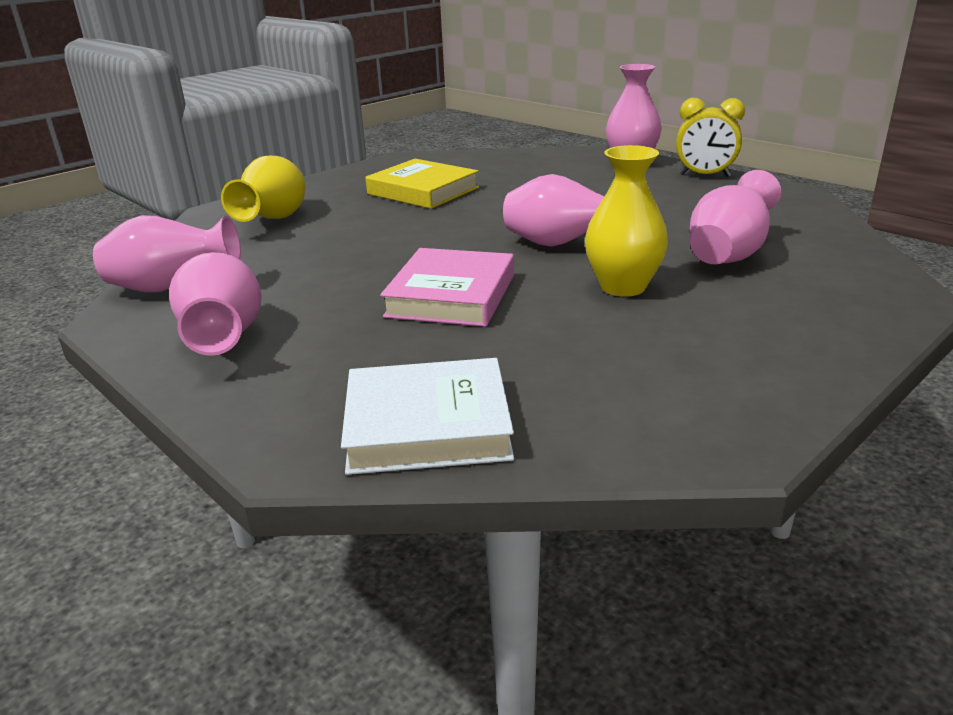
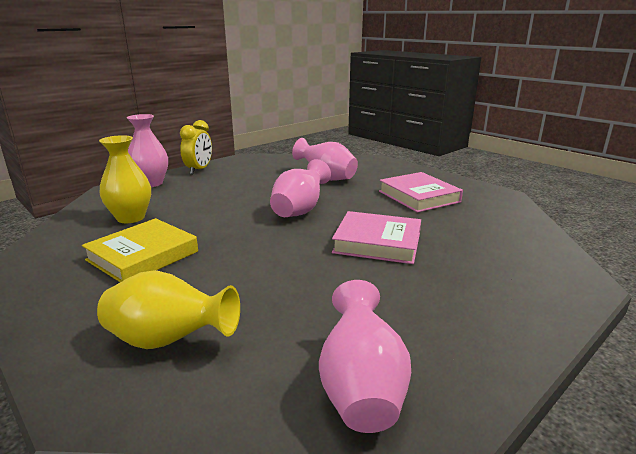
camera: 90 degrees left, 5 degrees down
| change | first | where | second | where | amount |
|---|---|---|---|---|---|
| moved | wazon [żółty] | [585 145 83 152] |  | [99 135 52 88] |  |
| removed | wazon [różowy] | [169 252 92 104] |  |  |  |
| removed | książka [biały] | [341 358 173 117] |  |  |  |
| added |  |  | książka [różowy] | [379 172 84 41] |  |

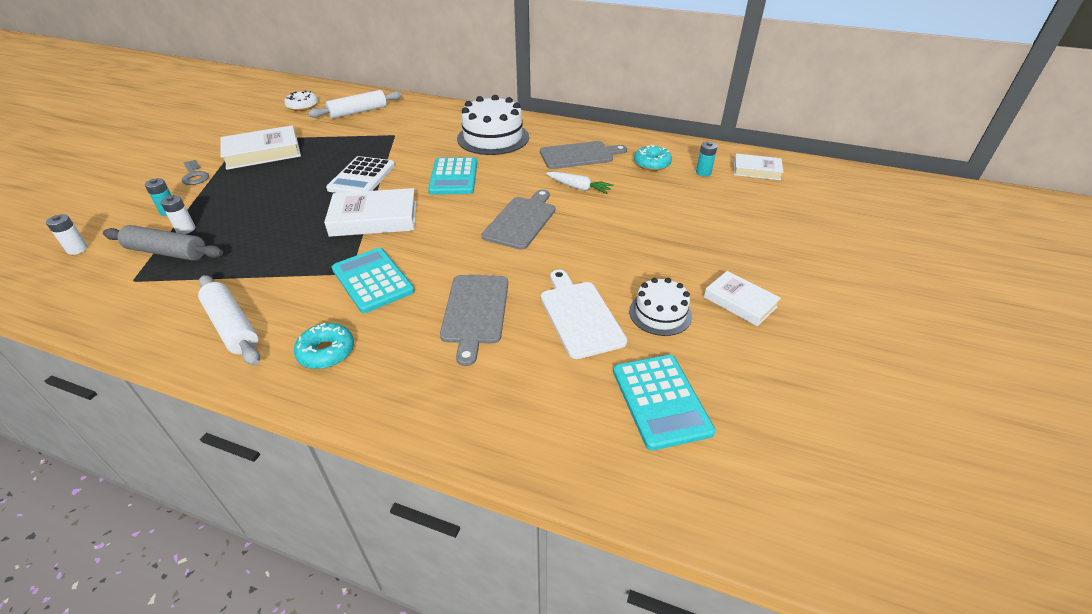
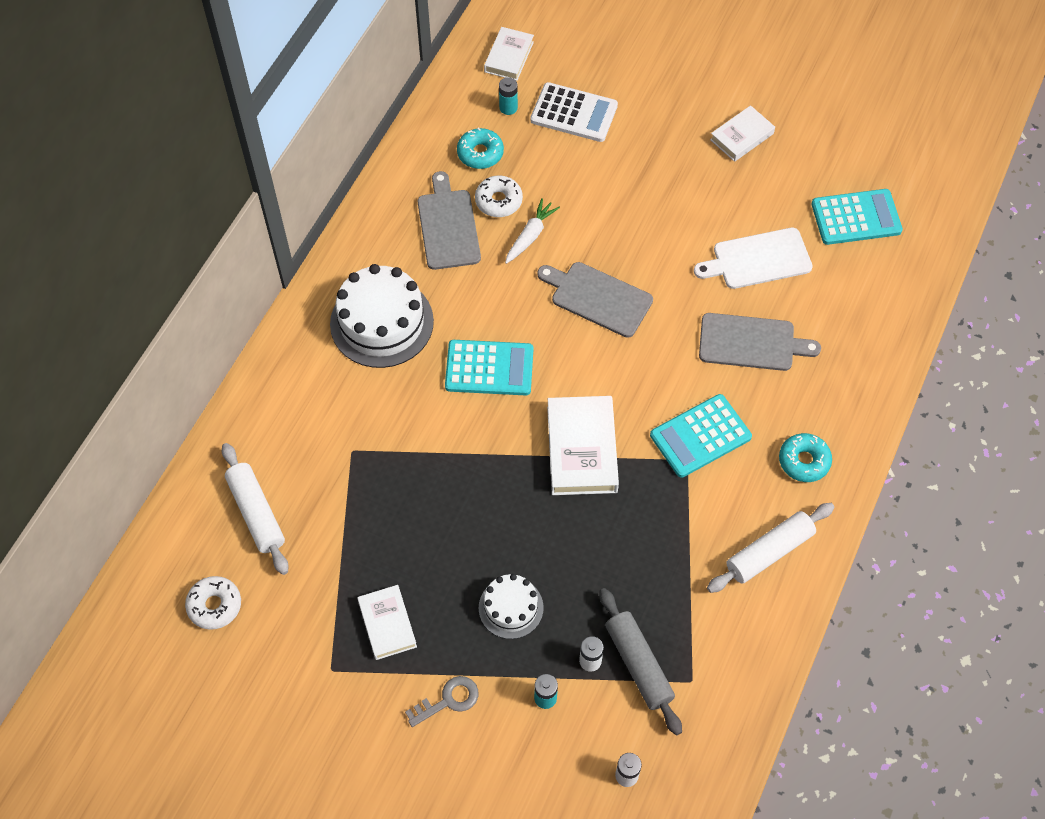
camera: 85 degrees left, 20 degrees up
| change | first | where | second | where | amount |
|---|---|---|---|---|---|
| resized | książka [biały] | [221 125 80 45] |  | [357 585 60 75] | x0.62 |
| moved | kalkulator [biały] | [326 156 69 37] |  | [530 82 88 60] |  |
| turned | wałek do ciasta [szary] | [103 225 120 36] |  | [599 588 83 147] | 45 degrees counterclockwise |
| moved | tort [biały] | [629 278 63 58] |  | [479 574 65 65] |  |
| added |  |  | donut [biały] | [475 175 48 42] |  |

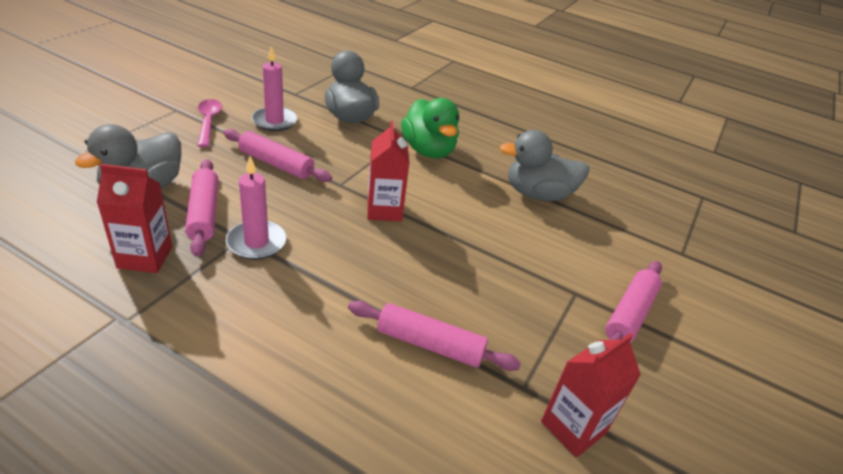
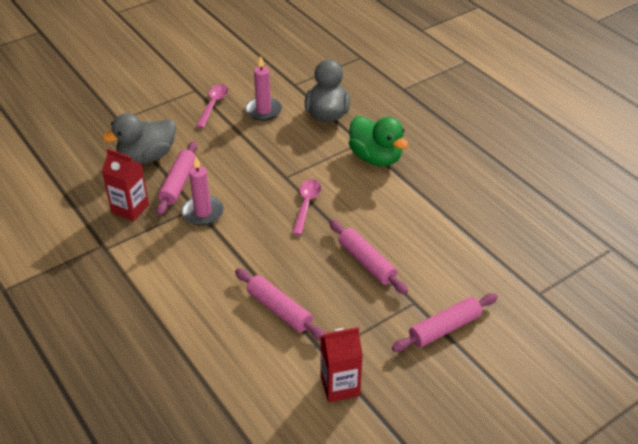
camera: 30 degrees right, 5 degrees up
| change | first | where | second | where | amount |
|---|---|---|---|---|---|
| turned | kaczka [zielony] | [401 98 58 60] |  | [349 116 60 50] | 45 degrees counterclockwise |
| replaced | karton mleka [czerwony] | [367 121 42 100] | łyżka [różowy] | [292 179 29 56] |  |
| moved | wałek do ciasta [różowy] | [223 129 109 53] |  | [329 220 79 74] |  |
| removed | kaczka [szary] | [500 130 89 71] |  |  |  |

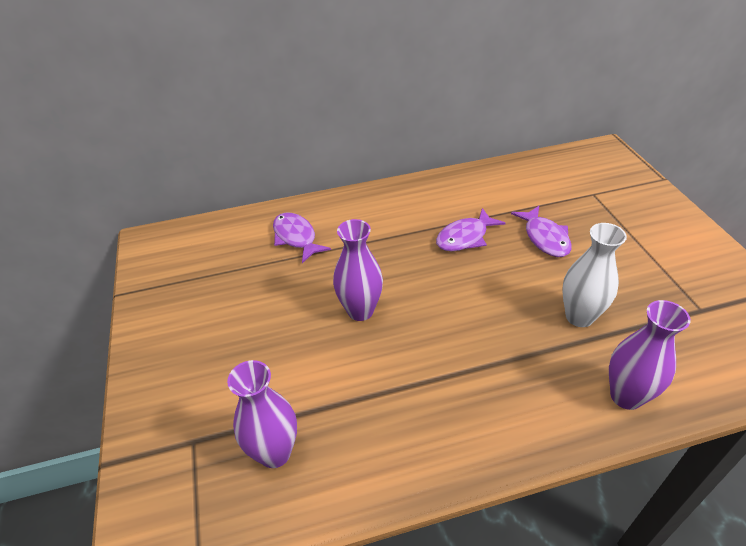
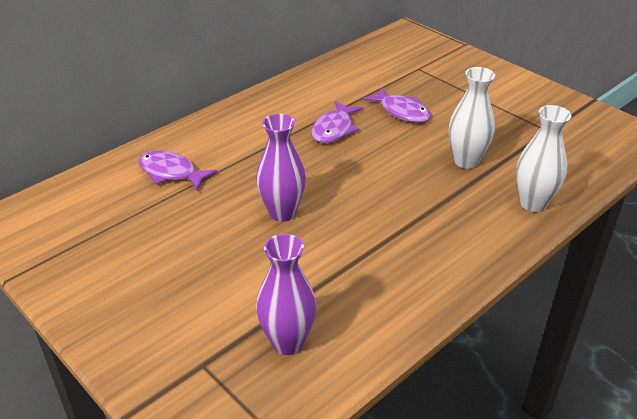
camera: 30 degrees left, 5 degrees down
| change | first | where | second | where | amount |
|---|---|---|---|---|---|
| recoloured | wazon [fioletowy] | [609 300 82 110] | wazon [biały] | [516 105 56 107] |  |

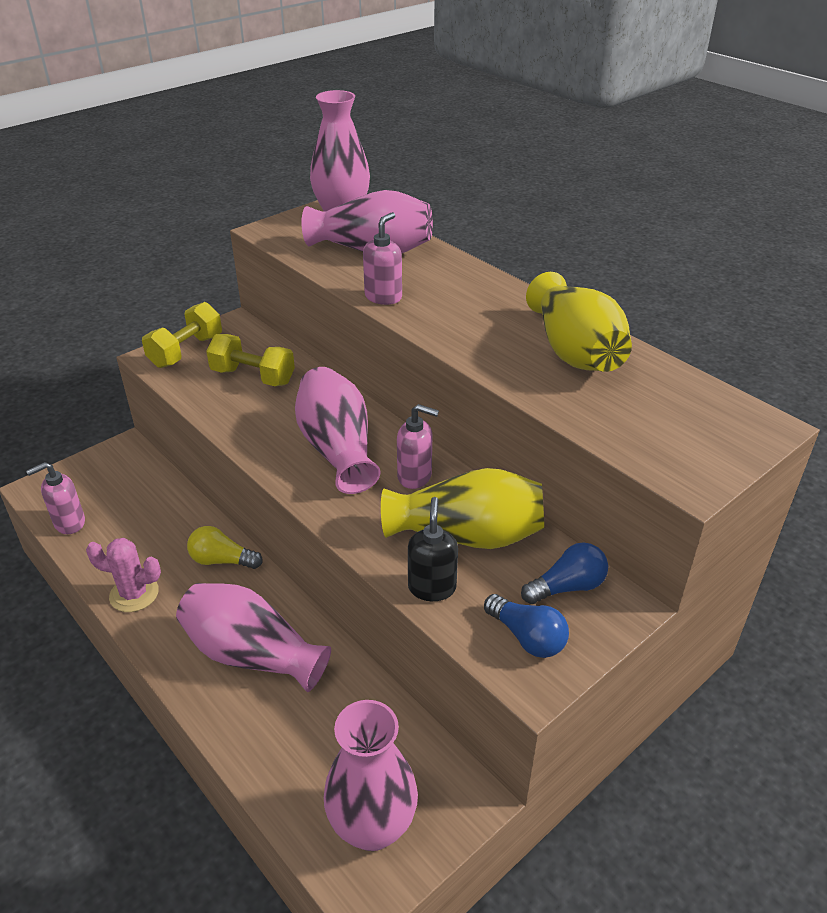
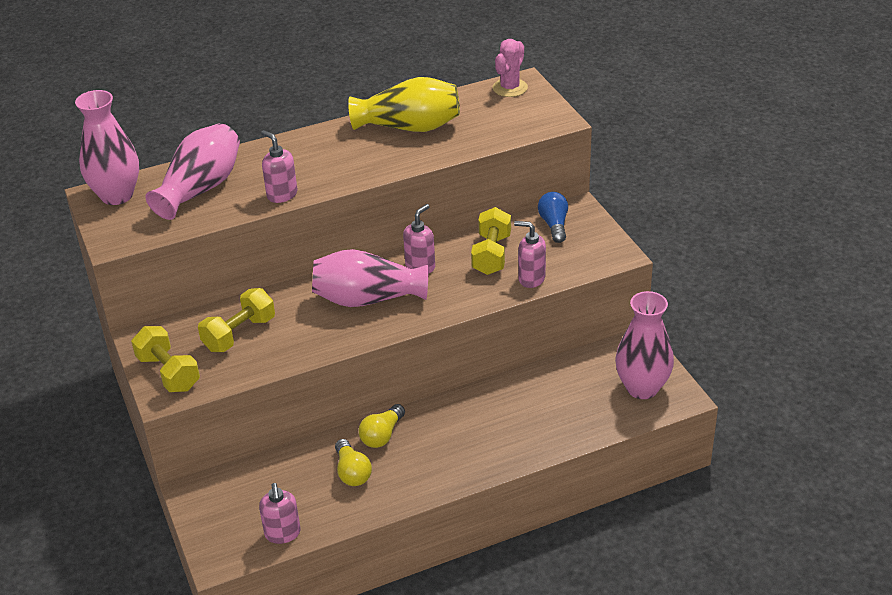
camera: 70 degrees left, 0 degrees up
| change | first | where | second | where | amount |
|---|---|---|---|---|---|
| replaced | wazon [żółty] | [381 468 163 81] | hantel [żółty] | [471 207 40 68] |  |
| recoloured | dozownik mydła [czarny] | [408 497 50 104] | dozownik mydła [różowy] | [514 221 32 67] |  |
| moved | kaktus [różowy] | [86 538 75 74] |  | [492 39 36 58] |  |
| removed | wazon [różowy] | [176 583 155 109] |  |  |  |
| removed | żarówka [niebieski] | [484 594 85 64] |  |  |  |
| added |  |  | żarówka [żółty] | [335 439 37 47] |  |

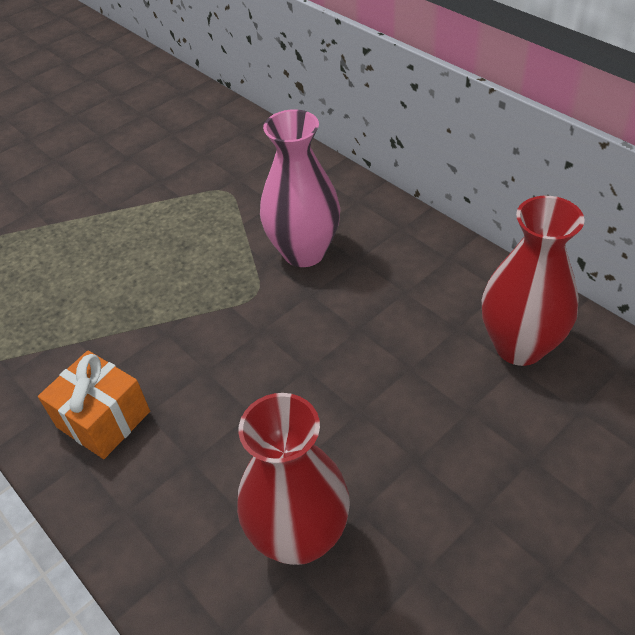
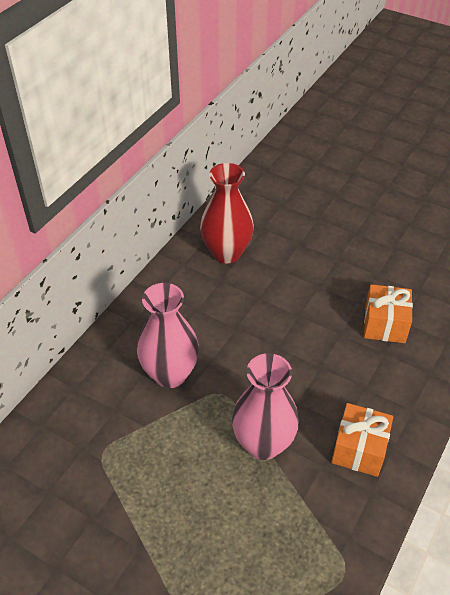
camera: 110 degrees left, 0 degrees up
| change | first | where | second | where | amount |
|---|---|---|---|---|---|
| replaced | wazon [czerwony] | [237 393 113 172] | prezent [pomarańczowy] | [364 284 49 59] |  |
| added |  |  | wazon [różowy] | [232 353 67 107] |  |

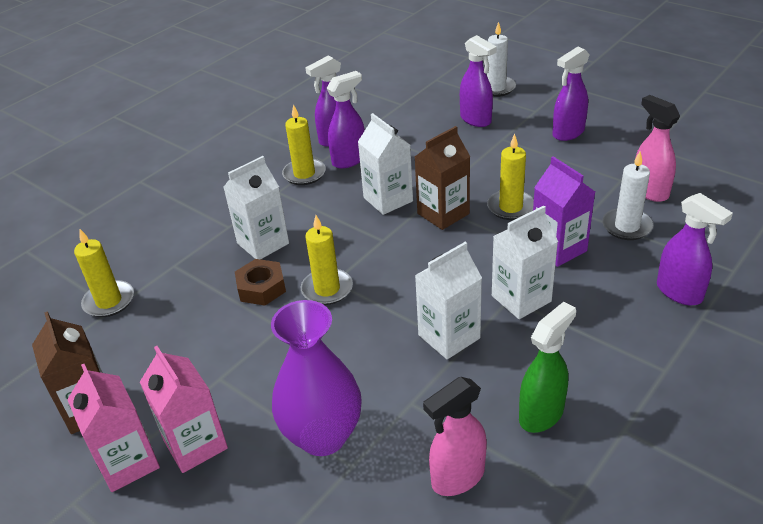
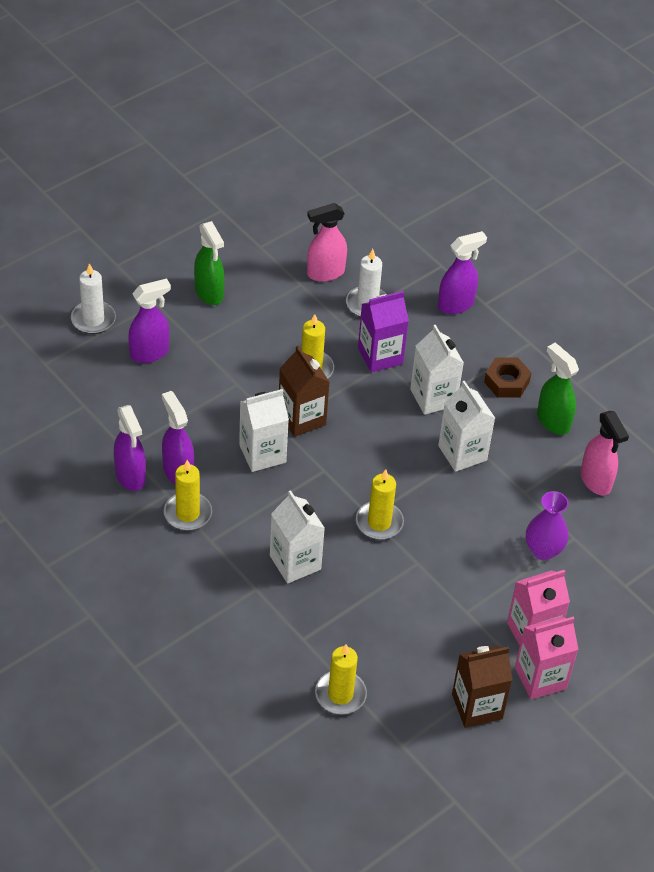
camera: 85 degrees left, 10 degrees up
| change | first | where | second | where | amount |
|---|---|---|---|---|---|
| recoloured | spryskiwacz [fioletowy] | [552 47 38 94] | spryskiwacz [zielony] | [194 221 30 84] |  |
| moved | nakrętka [brązowy] | [235 259 51 46] |  | [484 357 48 41] |  |
| resized | wazon [fioletowy] | [271 300 91 156] |  | [526 491 43 69] | x0.64 |

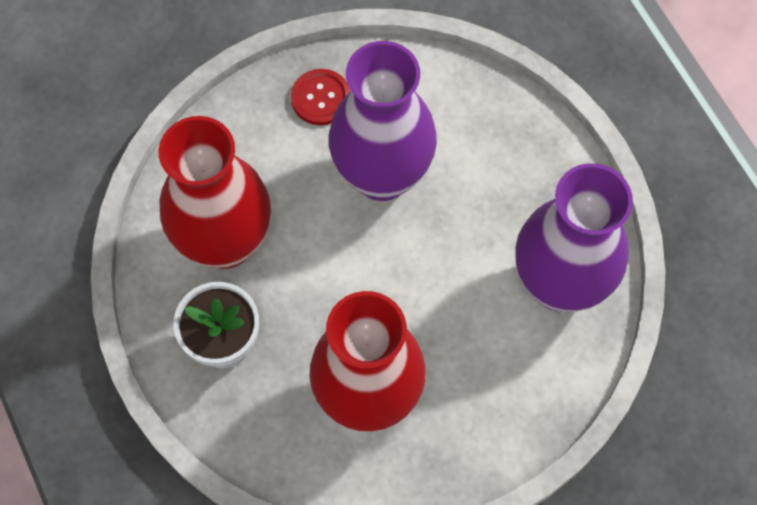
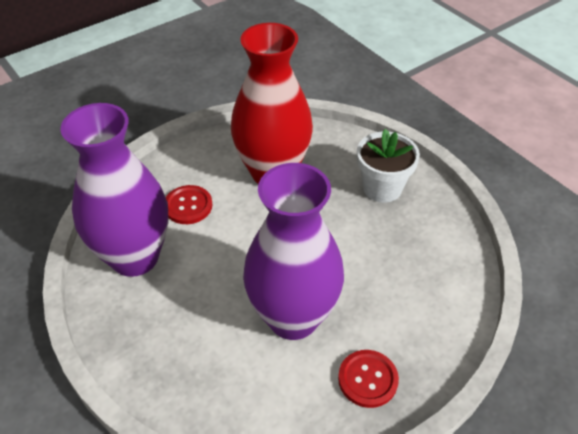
camera: 170 degrees right, 20 degrees down
| change | first | where | second | where | amount |
|---|---|---|---|---|---|
| removed | wazon [czerwony] | [159 116 112 153] |  |  |  |
| added |  |  | guzik [czerwony] | [166 185 47 39] |  |

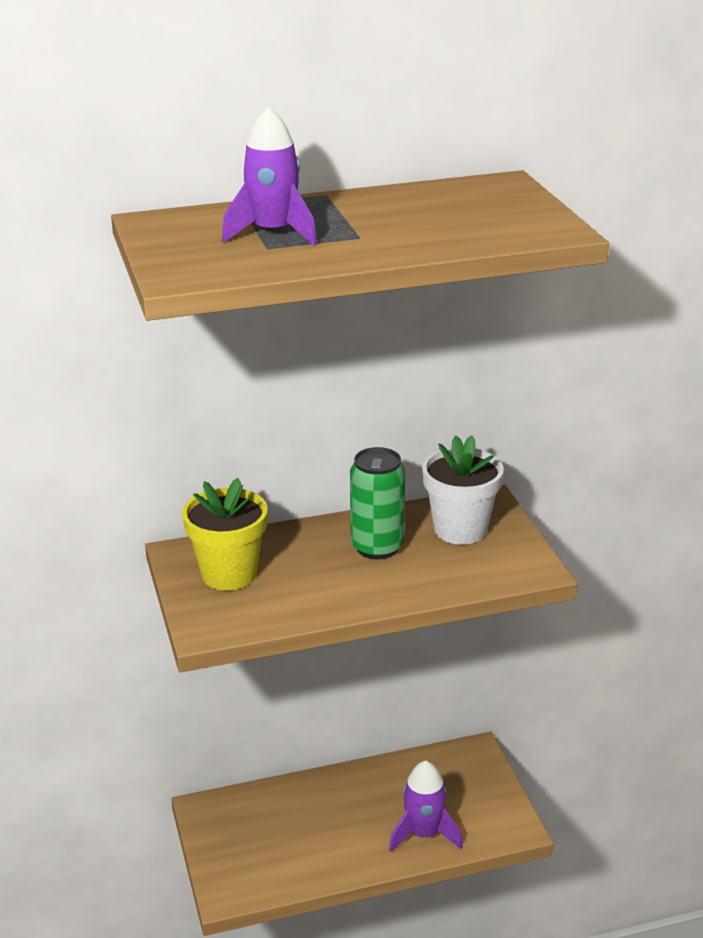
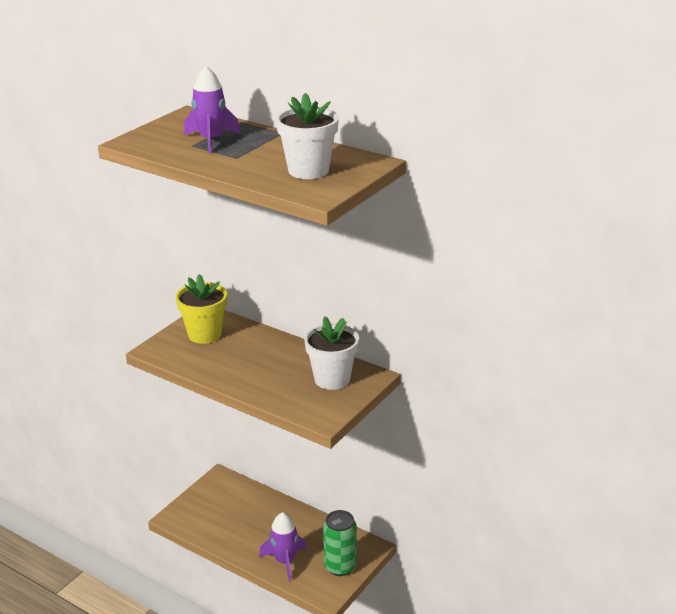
camera: 50 degrees right, 0 degrees up
| change | first | where | second | where | amount |
|---|---|---|---|---|---|
| moved | puszka [zielony] | [350 447 55 112] |  | [323 510 34 66] |  |
| added |  |  | doniczka [biały] | [276 93 63 86] |  |

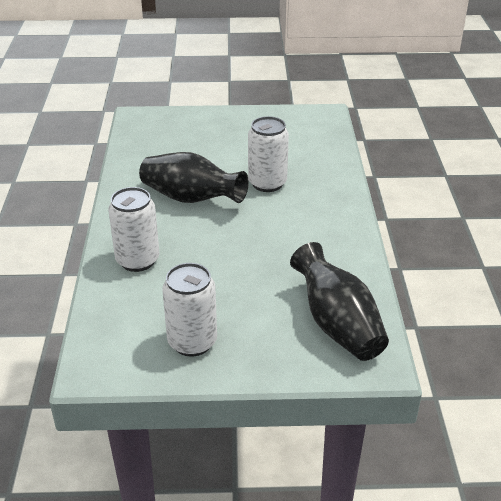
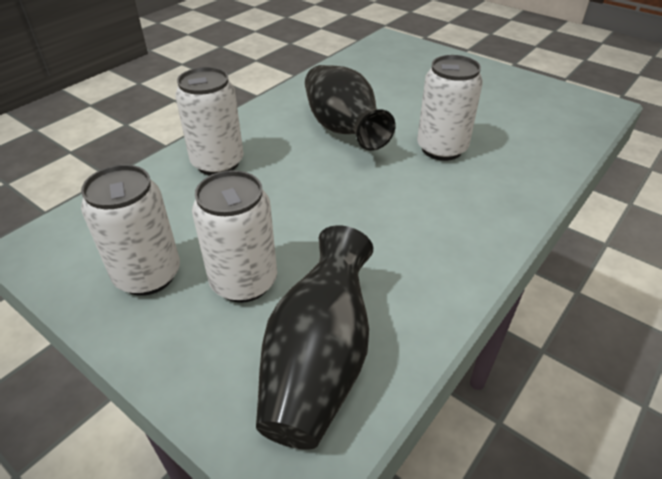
camera: 40 degrees right, 5 degrees up
| change | first | where | second | where | amount |
|---|---|---|---|---|---|
| added |  |  | puszka [biały] | [192 170 85 133] |  |

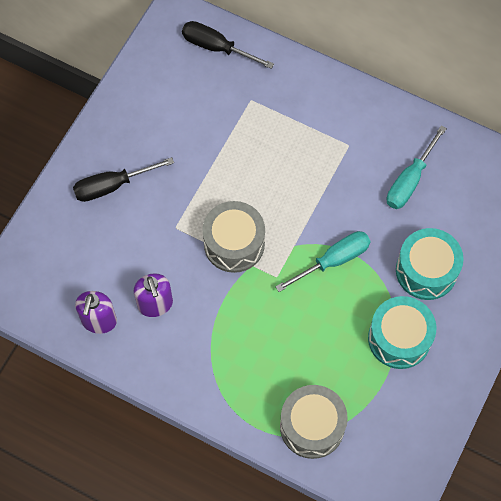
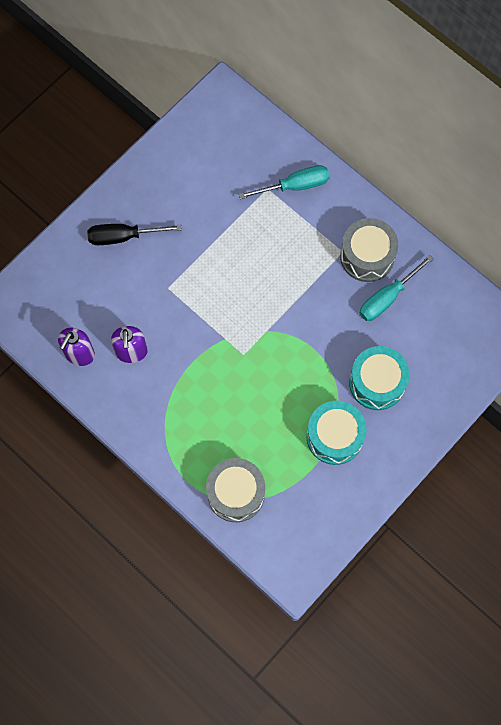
camera: 15 degrees right, 5 degrees up
| change | first | where | second | where | amount |
|---|---|---|---|---|---|
| removed | śrubokręt [czarny] | [182 21 92 48] |  |  |  |
| moved | bęben [szary] | [202 201 63 72] |  | [340 218 58 64] |  |
| moved | śrubokręt [turkusowy] | [275 231 96 61] |  | [238 165 92 34] |  |

